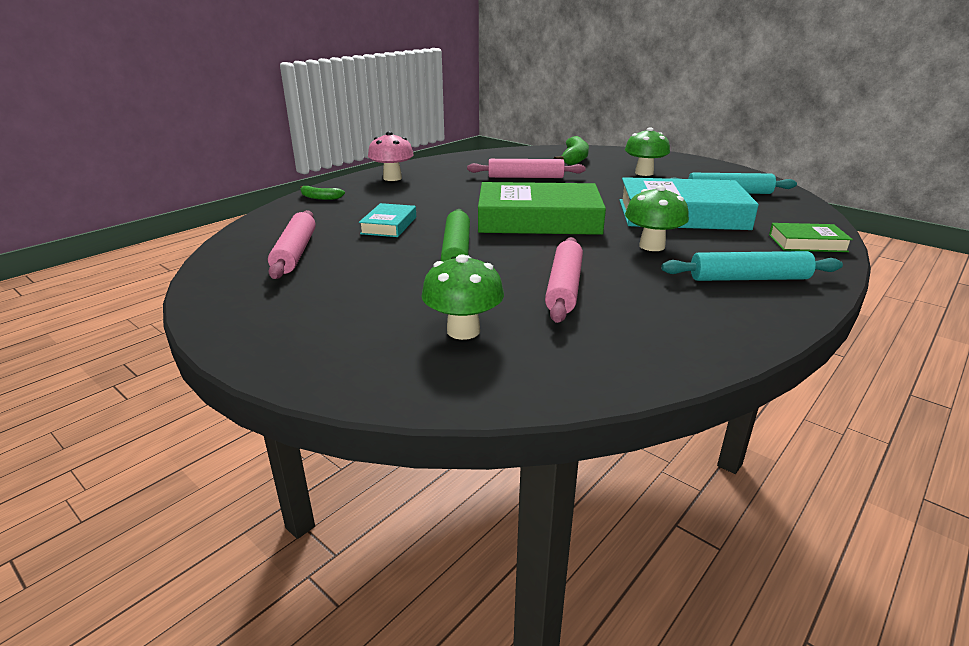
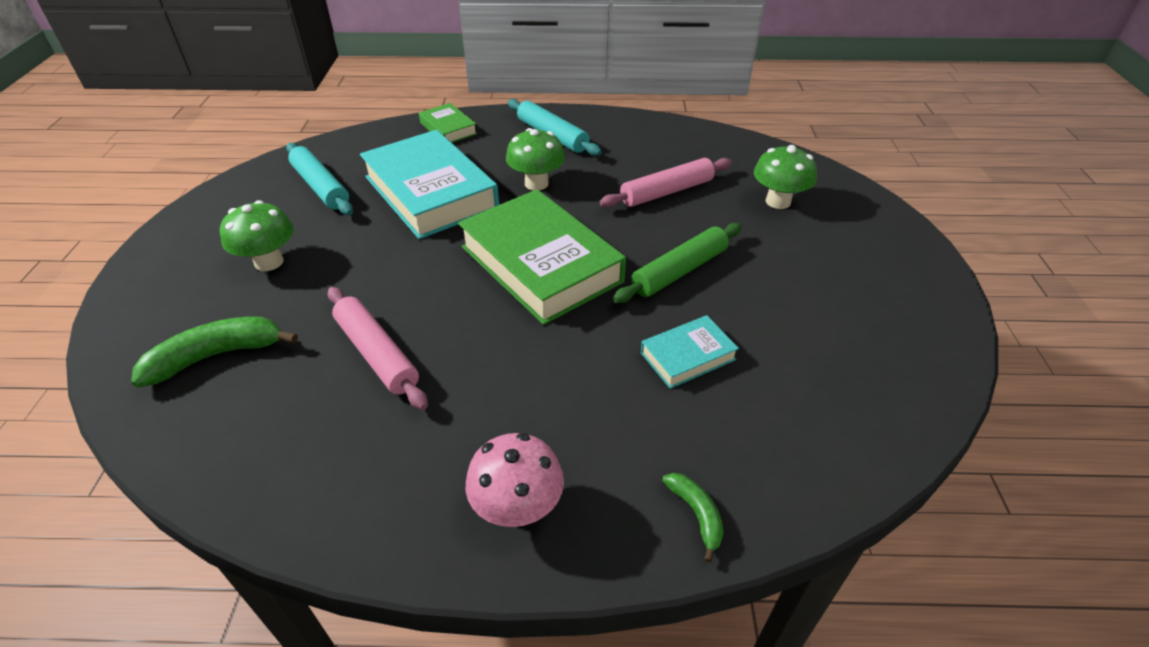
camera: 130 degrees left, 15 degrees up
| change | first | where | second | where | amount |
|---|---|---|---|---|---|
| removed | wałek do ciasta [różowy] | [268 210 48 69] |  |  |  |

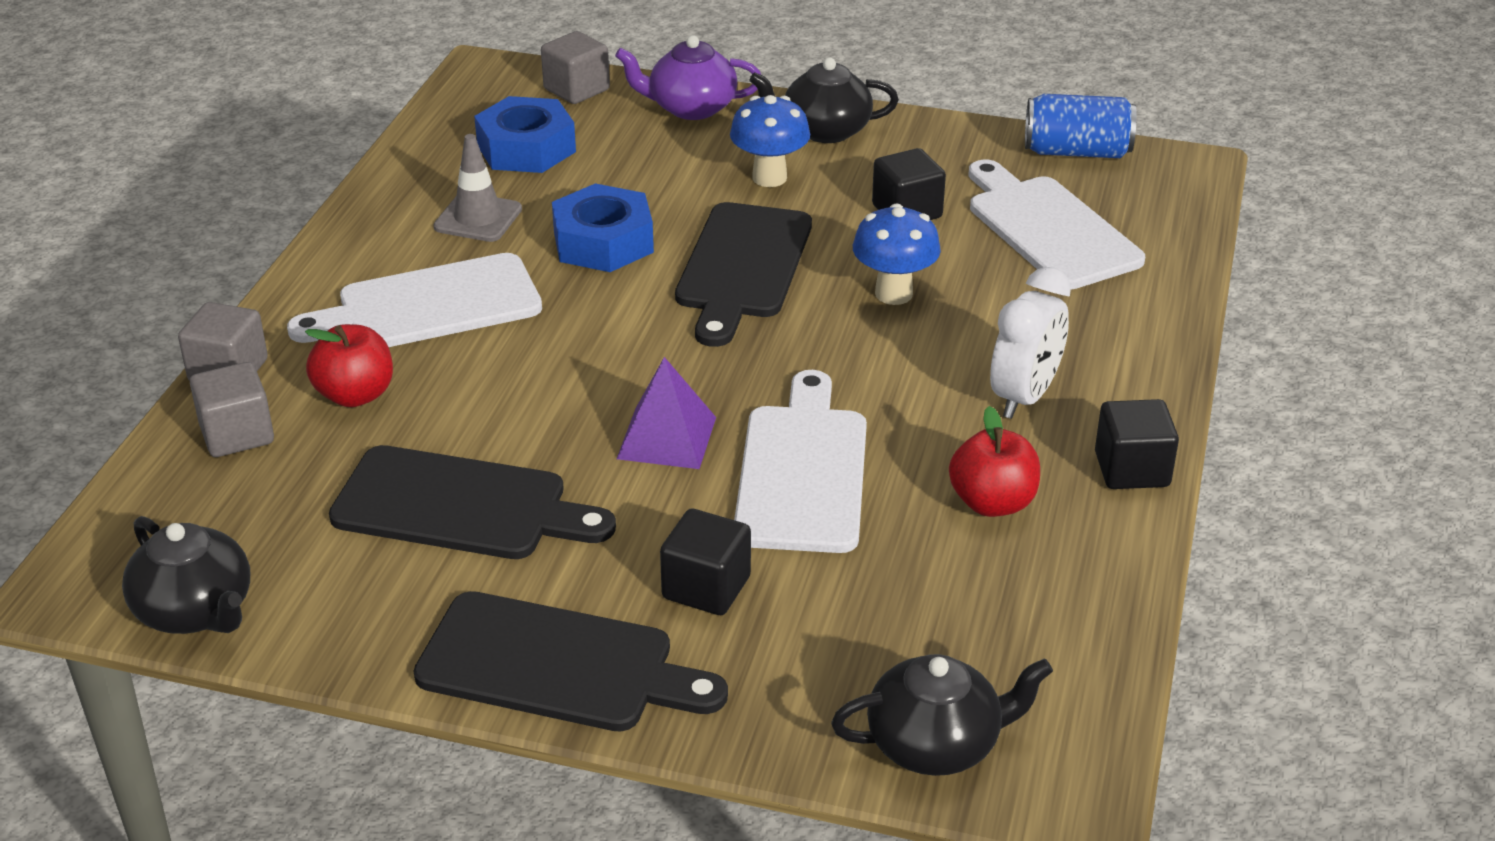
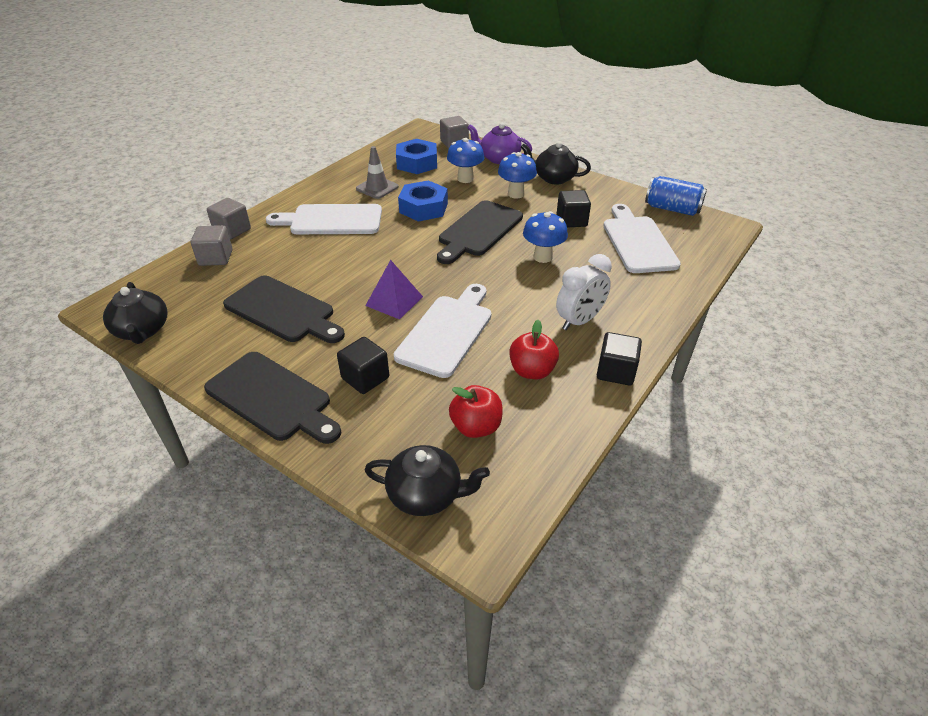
camera: 20 degrees right, 5 degrees up
| change | first | where | second | where | amount |
|---|---|---|---|---|---|
| moved | jabłko [czerwony] | [305 324 88 83] |  | [449 385 54 53] |  |
| added |  |  | grzyb [niebieski] | [447 138 37 45] |  |

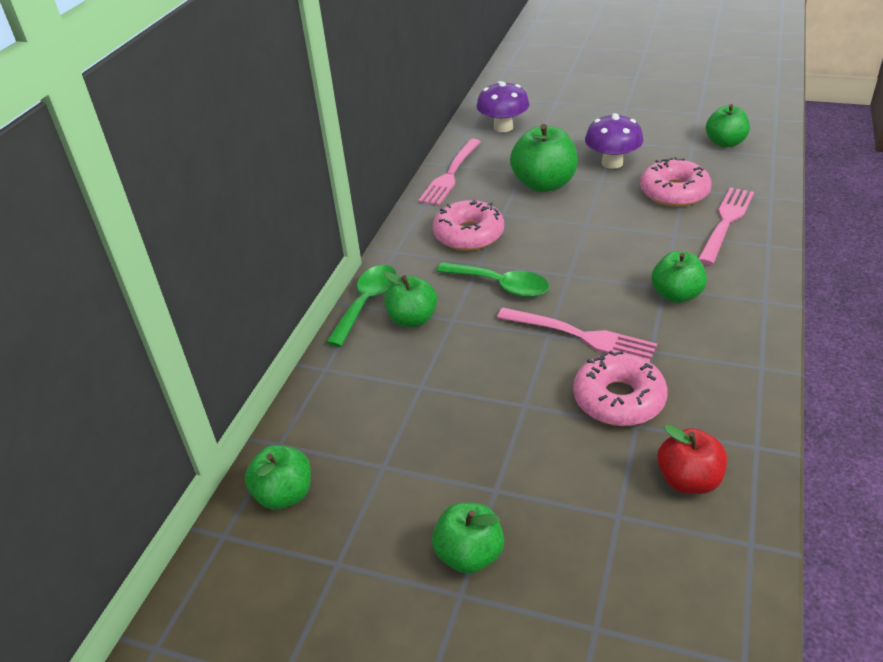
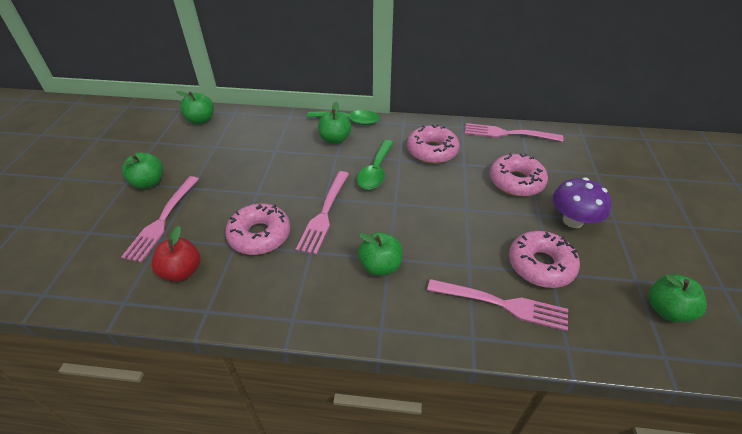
camera: 75 degrees right, 5 degrees up
| change | first | where | second | where | amount |
|---|---|---|---|---|---|
| removed | grzyb [fioletowy] | [477 81 53 51] |  |  |  |
| replaced | jabłko [zielony] | [510 124 68 68] | donut [różowy] | [490 153 58 44] |  |
| added |  |  | widelec [różowy] | [121 176 78 87] |  |

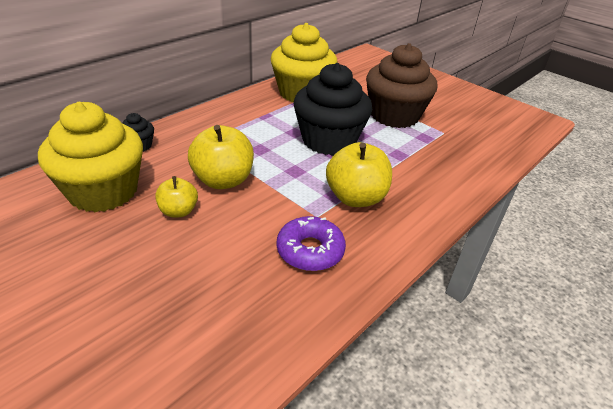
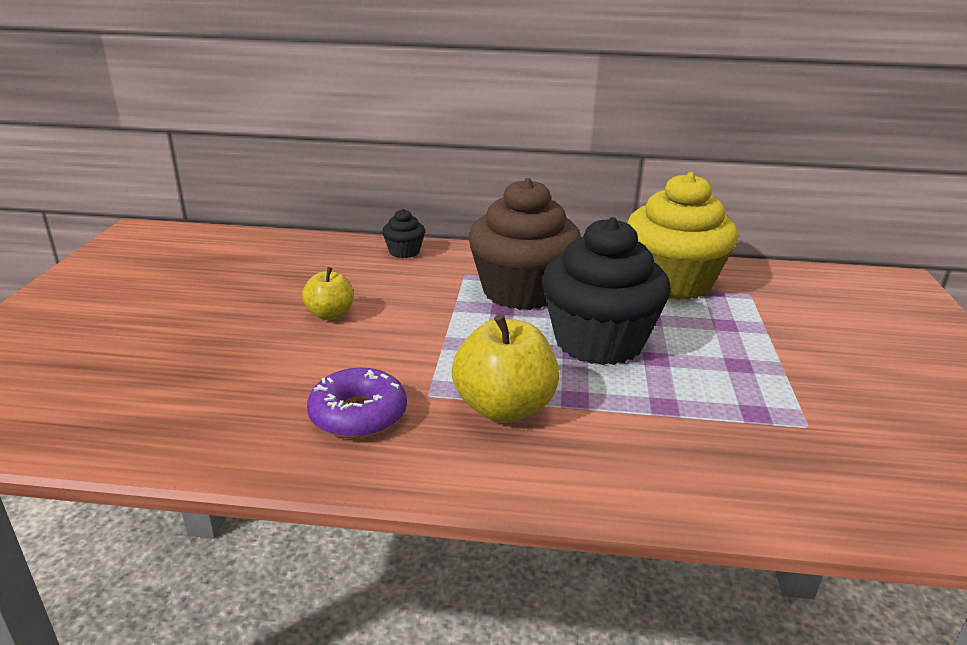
camera: 55 degrees right, 10 degrees down
| change | first | where | second | where | amount |
|---|---|---|---|---|---|
| moved | muffinka [brązowy] | [366 43 71 85] |  | [468 178 113 132] |  |
| removed | muffinka [żółty] | [38 102 105 110] |  |  |  |
| removed | jabłko [żółty] | [188 125 66 64] |  |  |  |

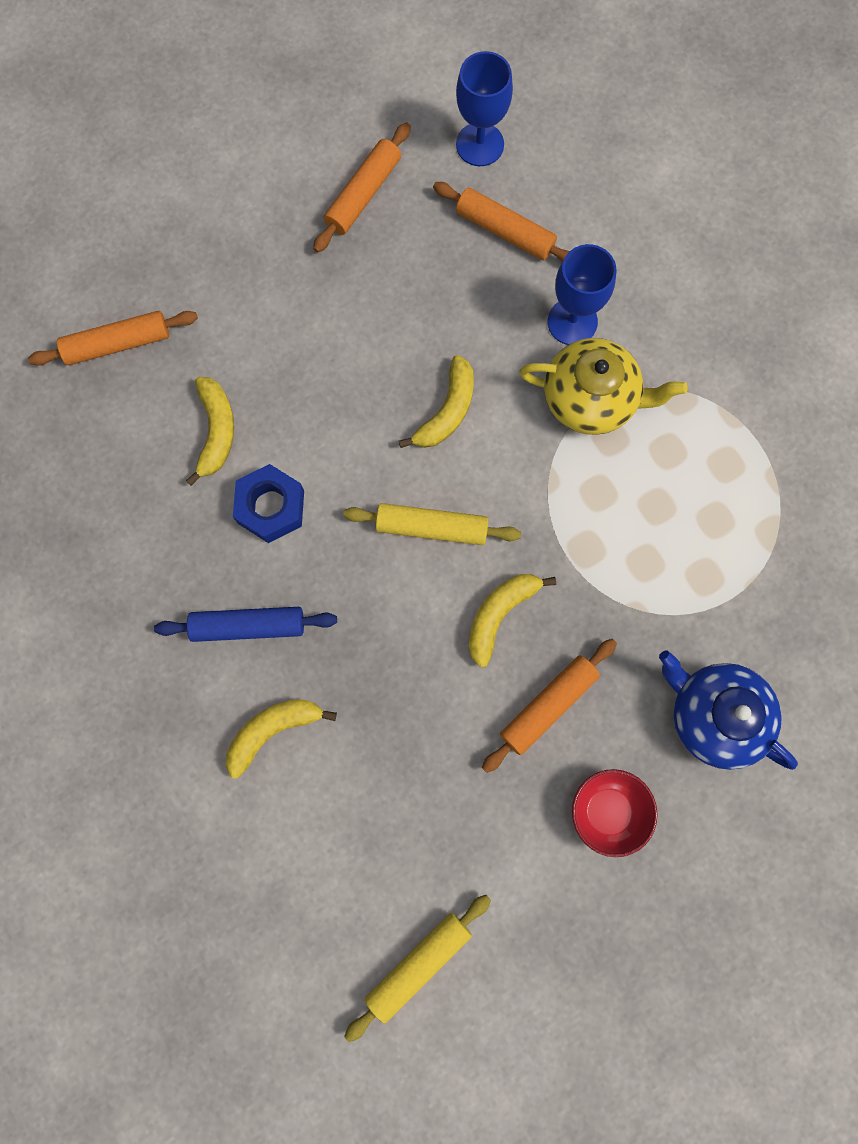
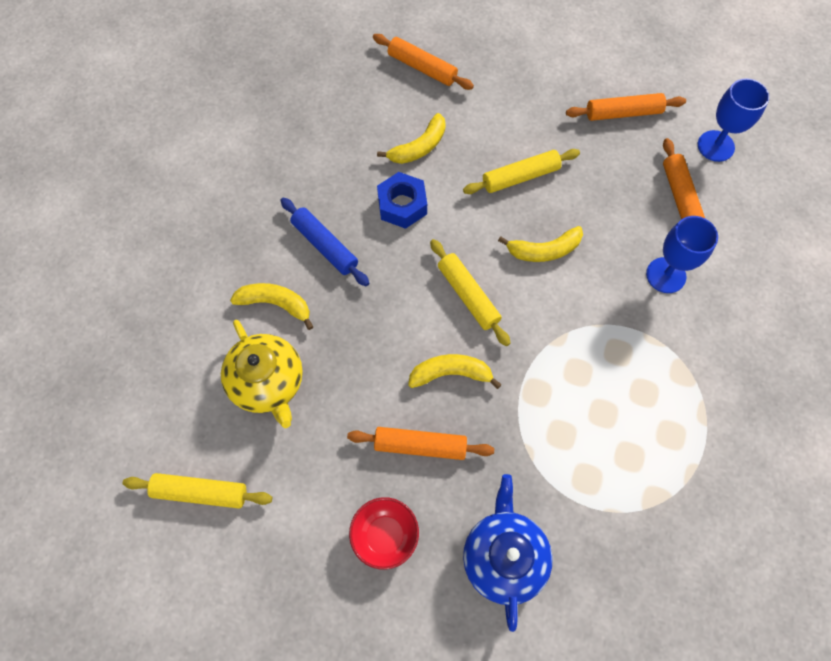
camera: 50 degrees right, 10 degrees down
| change | first | where | second | where | amount |
|---|---|---|---|---|---|
| moved | imbryk [żółty] | [519 338 169 97] |  | [221 320 82 108] |  |
| added |  |  | wałek do ciasta [żółty] | [463 149 117 45] |  |

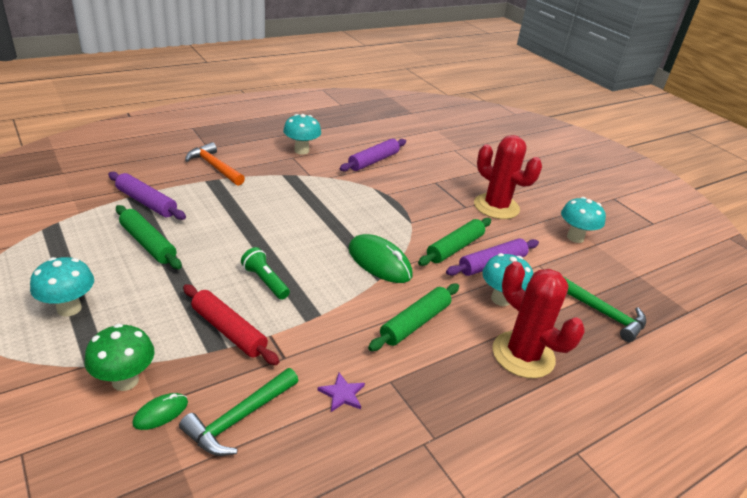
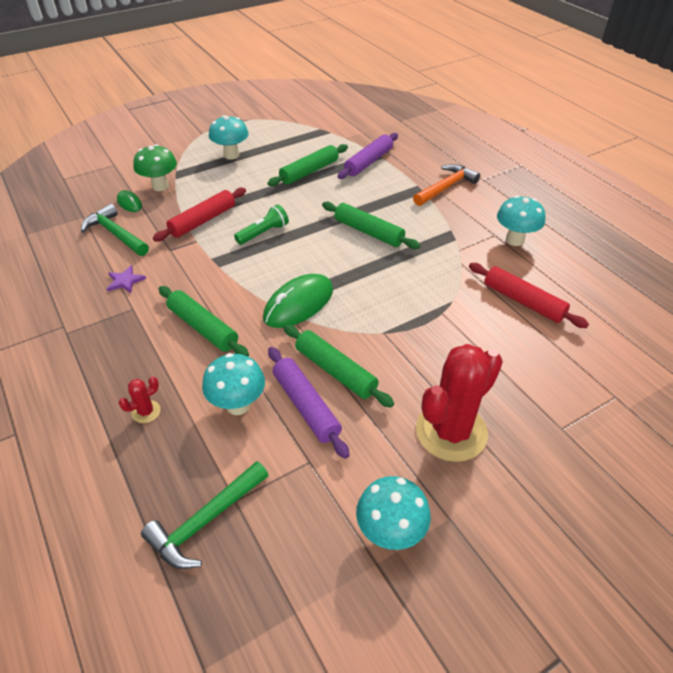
camera: 95 degrees right, 10 degrees up
| change | first | where | second | where | amount |
|---|---|---|---|---|---|
| recoloured | wałek do ciasta [fioletowy] | [340 139 66 32] | wałek do ciasta [czerwony] | [469 263 120 65] |  |
| resized | kaktus [czerwony] | [492 261 93 117] |  | [119 376 42 47] | x0.41 |
| added |  |  | wałek do ciasta [zielony] | [322 202 98 47] |  |

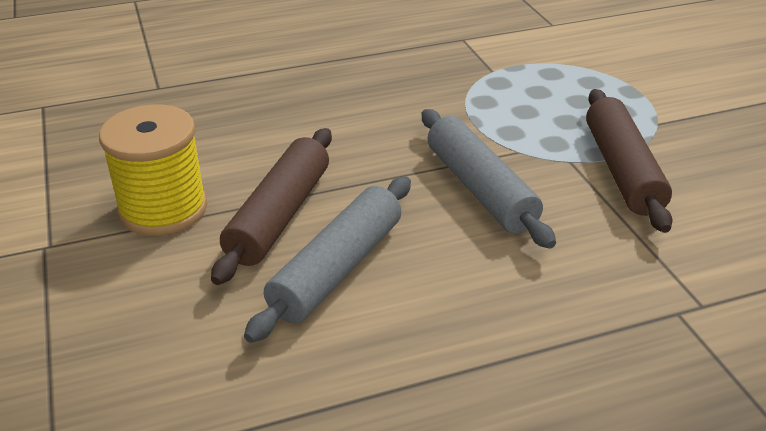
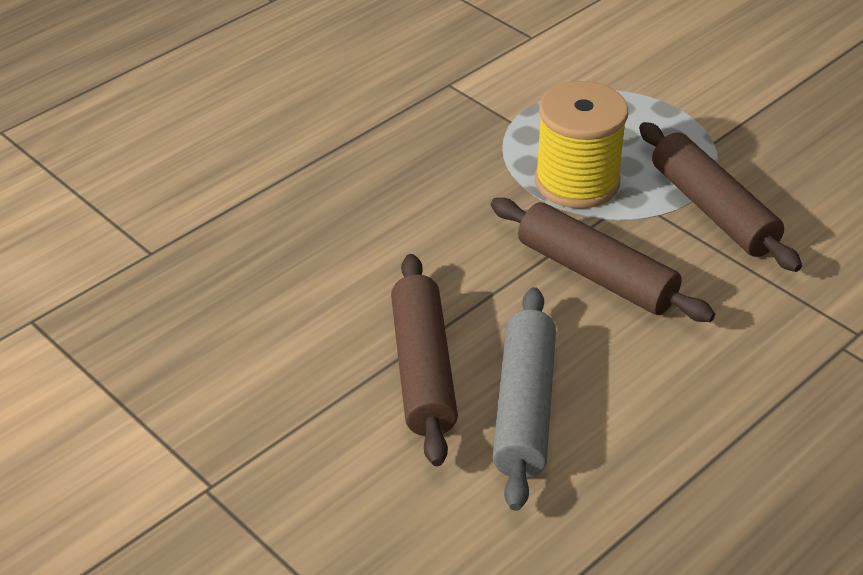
camera: 25 degrees left, 5 degrees up
| change | first | where | second | where | amount |
|---|---|---|---|---|---|
| moved | szpulka [żółty] | [99 104 108 132] |  | [535 81 93 128] |  |
| recoloured | wałek do ciasta [szary] | [422 109 134 140] | wałek do ciasta [brązowy] | [491 198 224 124] |  |

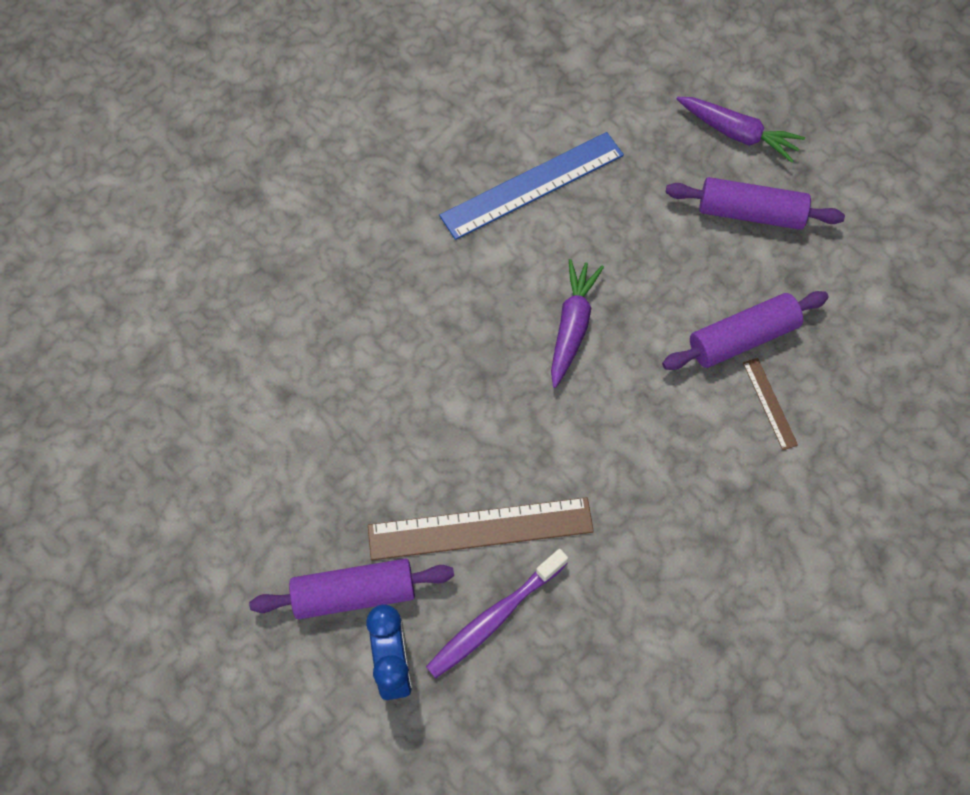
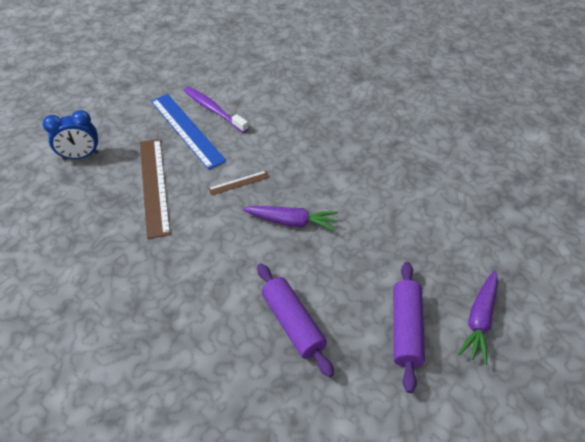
camera: 85 degrees right, 15 degrees down
| change | first | where | second | where | amount |
|---|---|---|---|---|---|
| moved | linijka [niebieski] | [439 132 185 108] |  | [151 94 75 76] |  |
| moved | linijka [brązowy] | [743 358 55 92] |  | [208 171 62 25] |  |
| moved | szczoteczka do zębów [fioletowy] | [426 549 142 129] |  | [184 87 65 46] |  |
| removed | wałek do ciasta [fioletowy] | [249 559 205 60] |  |  |  |

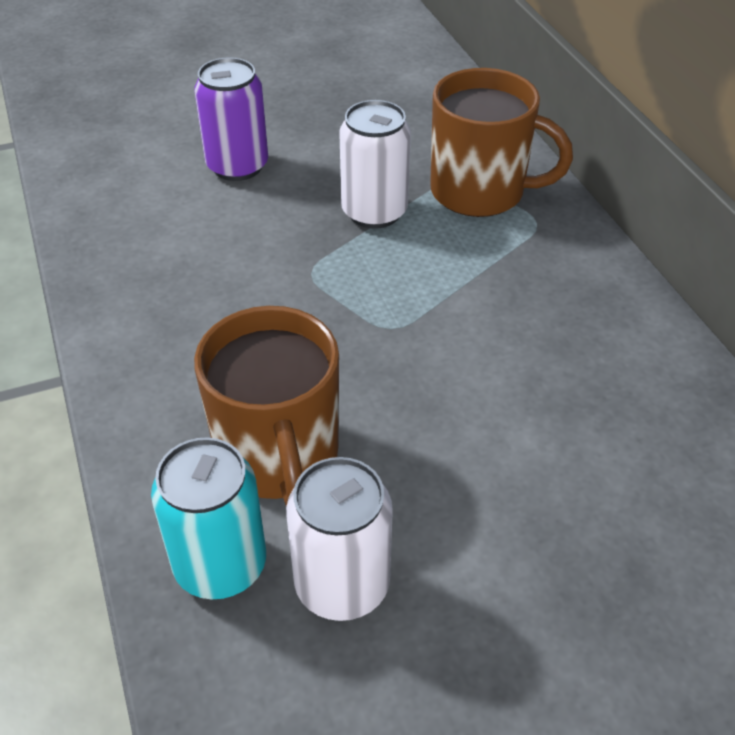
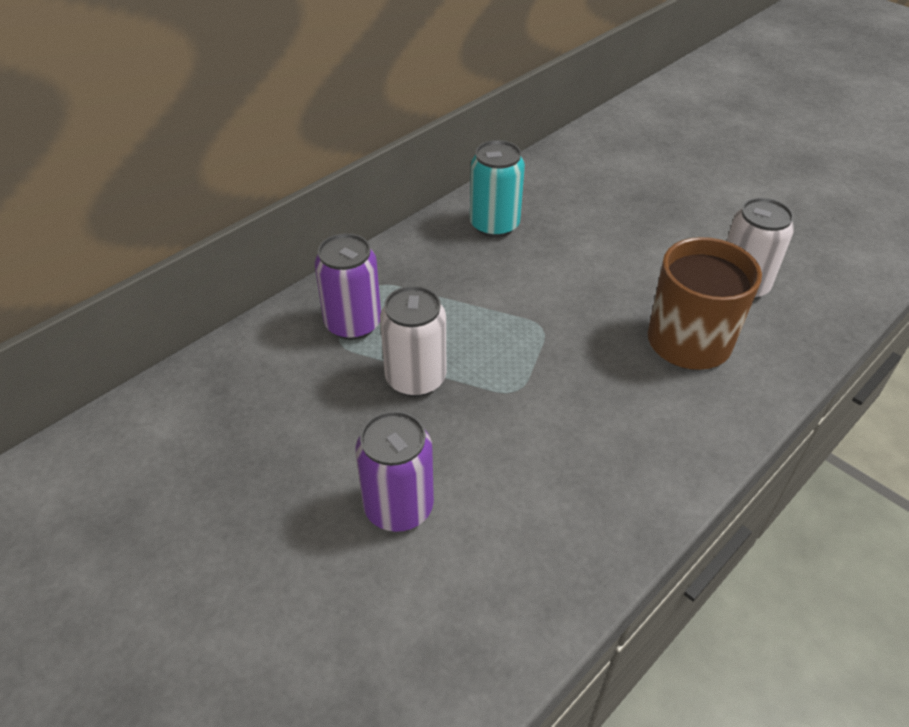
camera: 115 degrees left, 0 degrees up
| change | first | where | second | where | amount |
|---|---|---|---|---|---|
| replaced | kubek [brązowy] | [430 68 143 149] | puszka [fioletowy] | [315 233 66 107] |  |
| moved | puszka [turkusowy] | [151 437 115 162] |  | [470 140 55 98] |  |

